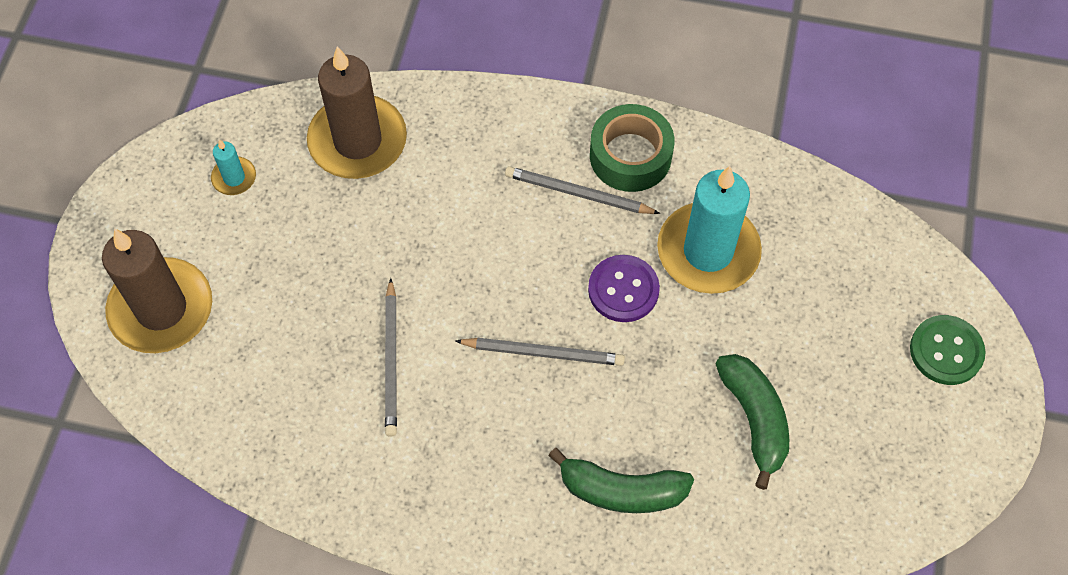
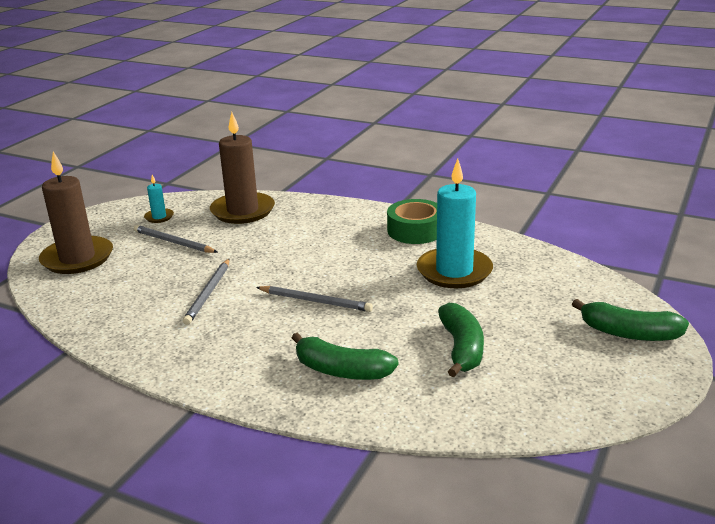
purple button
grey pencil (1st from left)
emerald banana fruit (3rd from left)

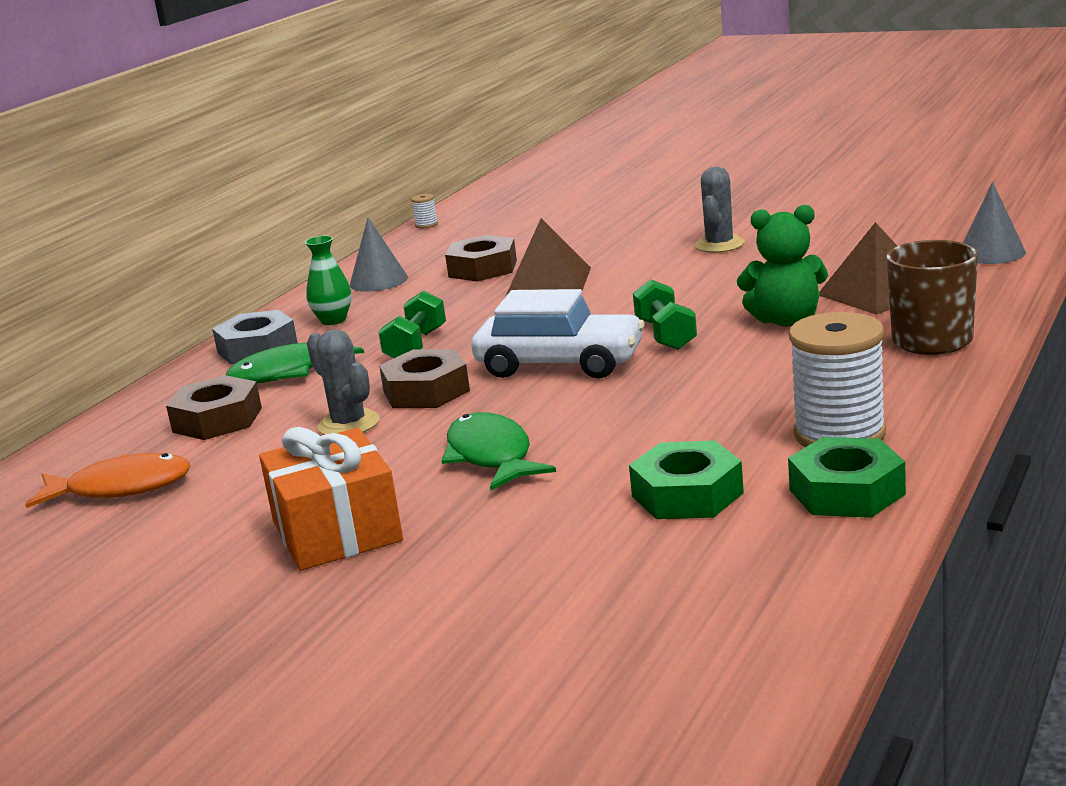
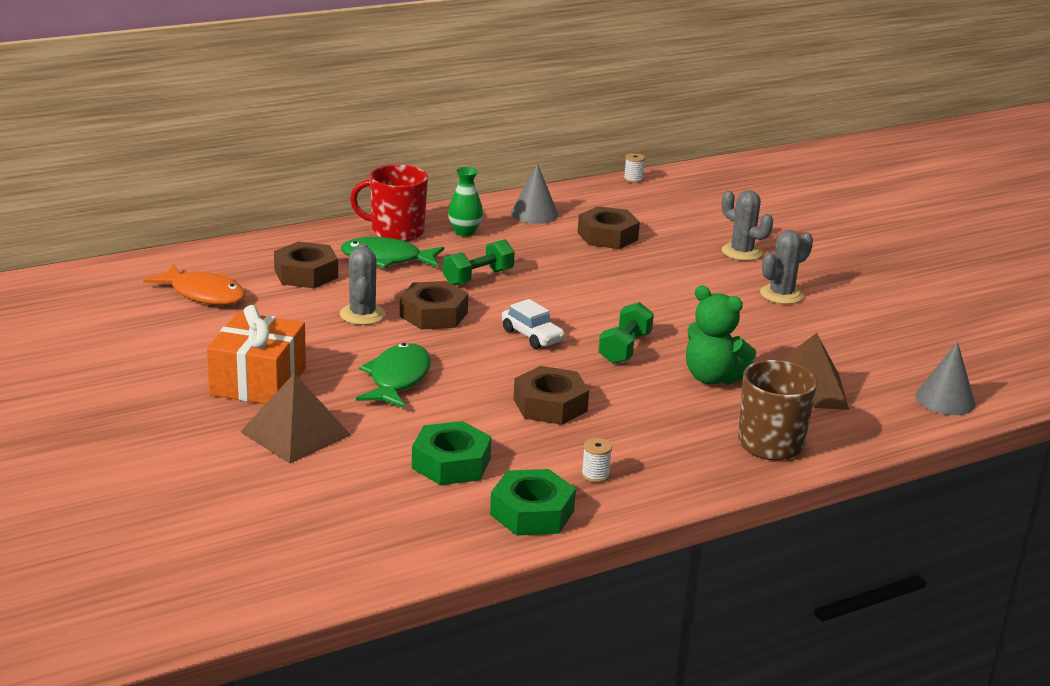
dark brown hex nut (3rd from left)
grey prickly plant (2nd from left)
dark brown pyramid shape (1st from left)
red mug
snow-white toy car
snow-white reel of thread (1st from left)

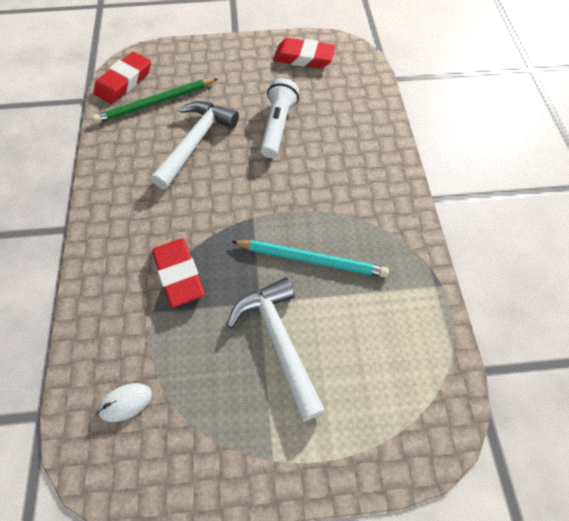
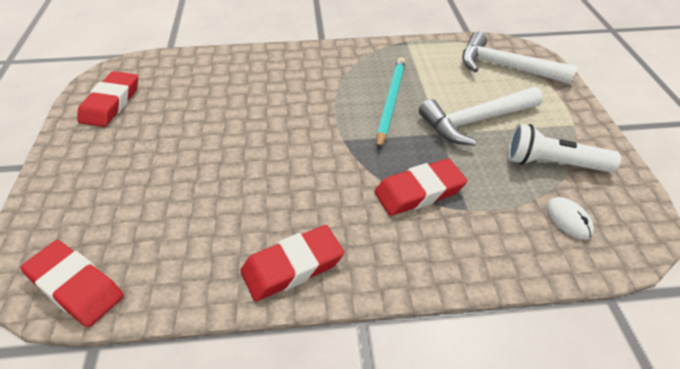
emerald pencil
red eraser (3rd from left)
snow-white carpenter's hammer (2nd from left)
snow-white flashlight

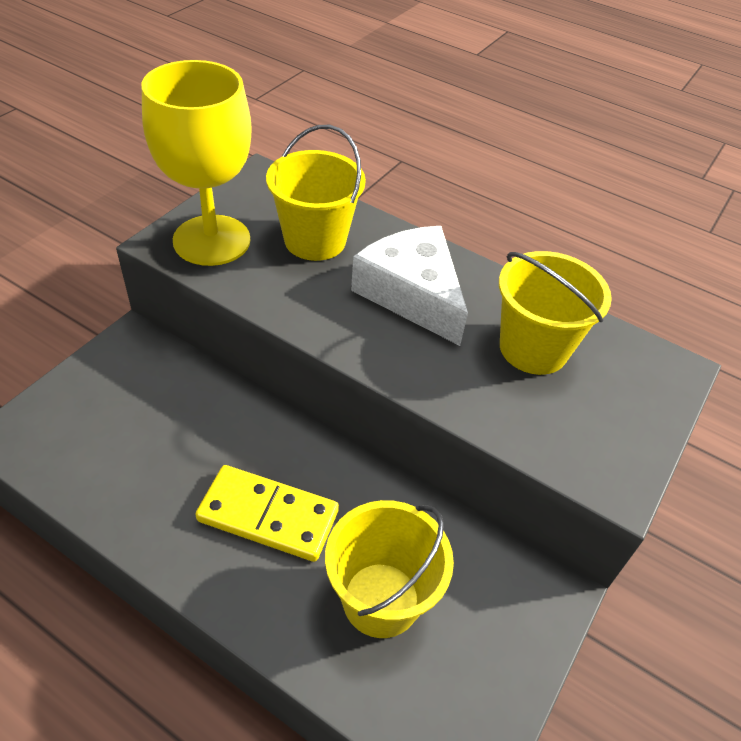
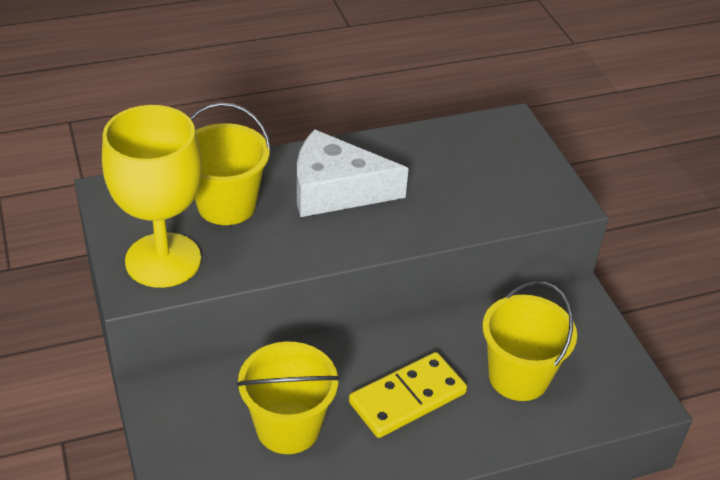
golden pail (2nd from left)

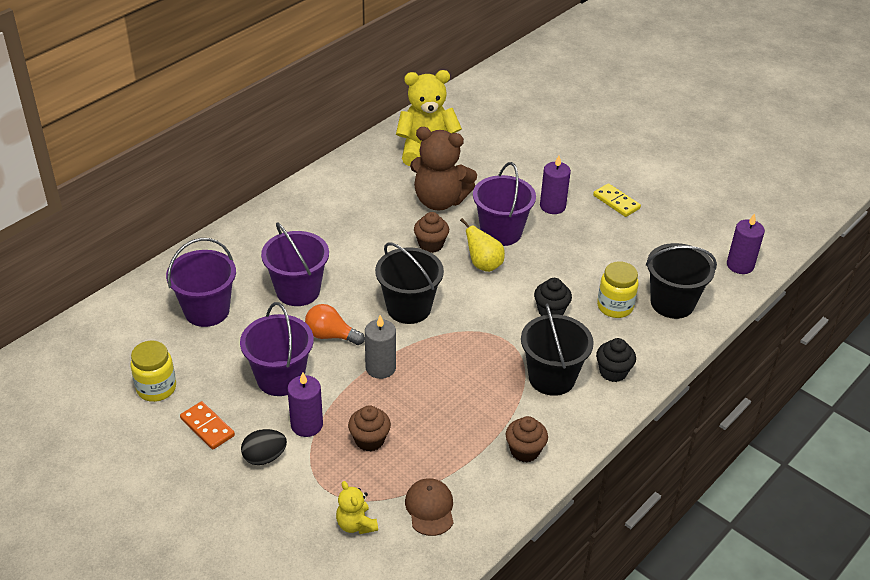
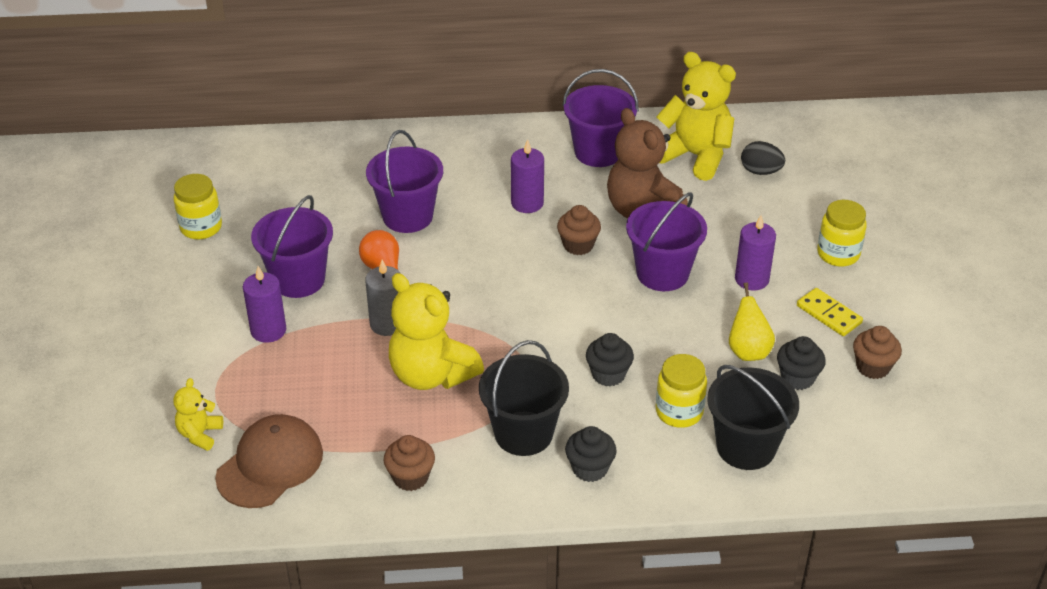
orange domino
jet-black pail (1st from left in the first image)
golden teddy bear (2nd from left)
jet-black muffin (3rd from left)
golden preserve jar (3rd from left)
purple pail (3rd from left)
jet-black egg
dark brown muffin (3rd from left)
golden pear fruit
purple wax candle (2nd from left)
golden domino
dark brown baseball cap

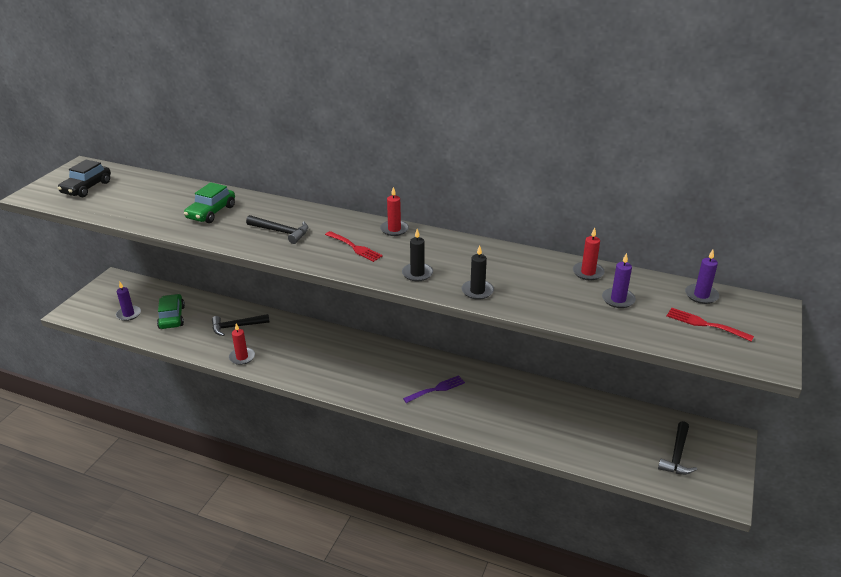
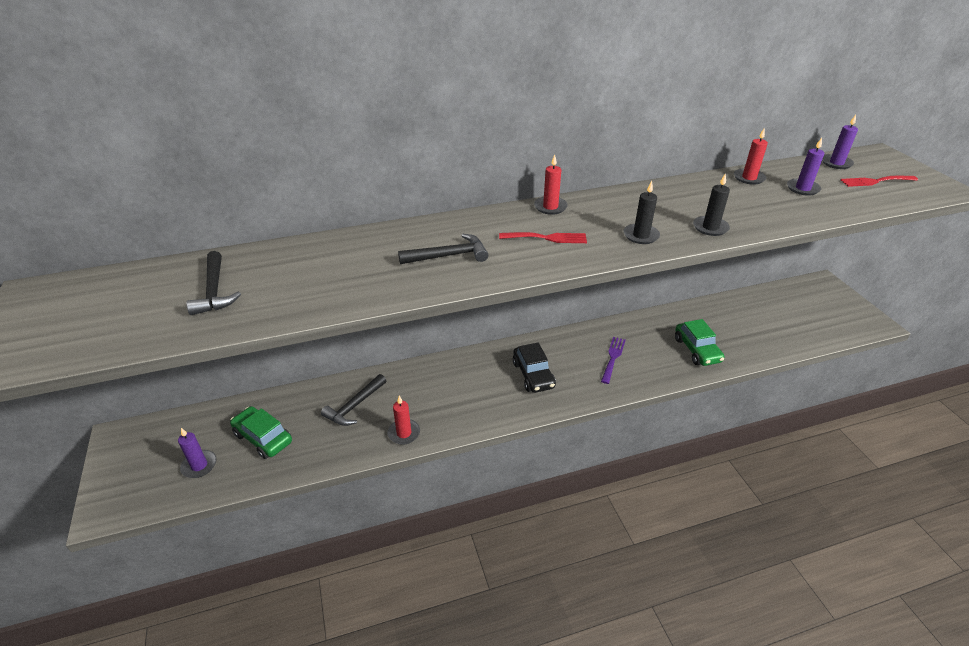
jet-black toy car
emerald toy car (2nd from left)
jet-black carpenter's hammer (1st from left)

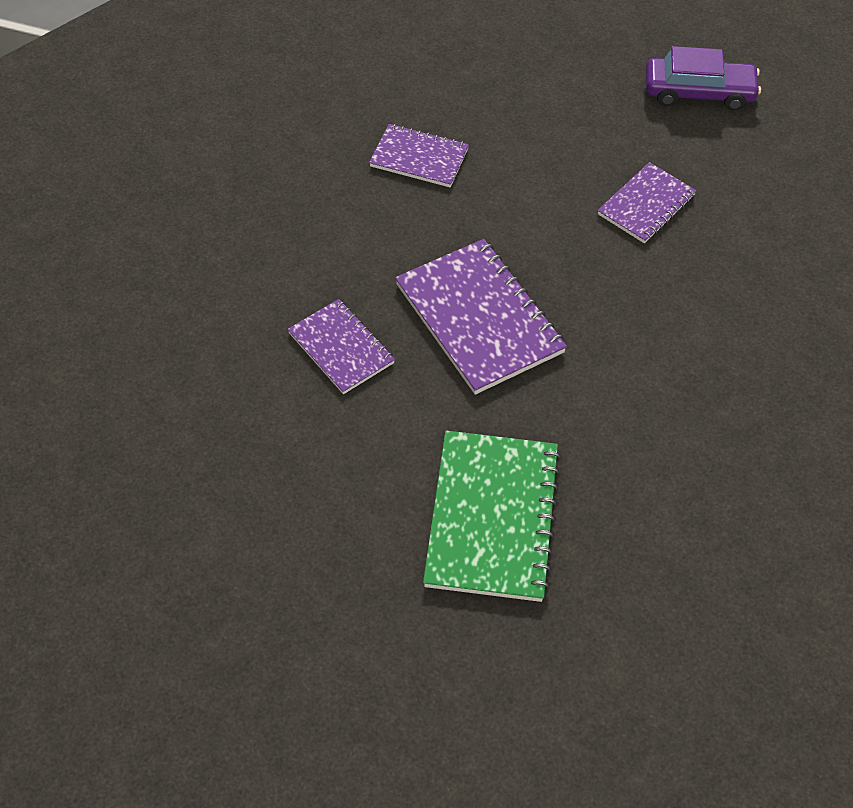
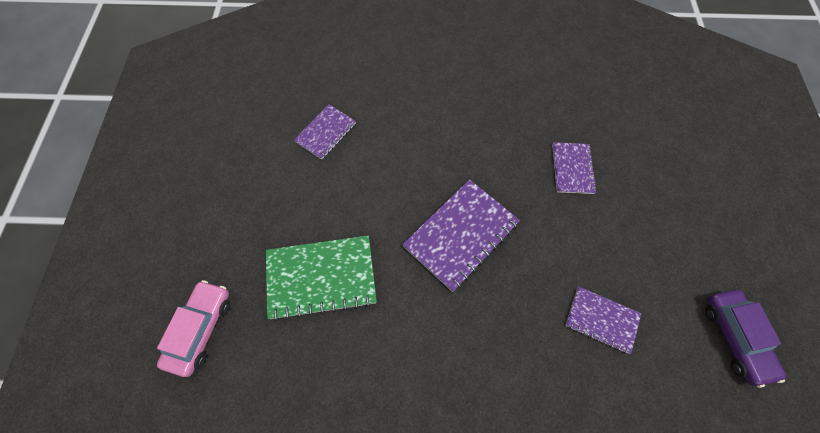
pink toy car
purple notepad (1st from left)

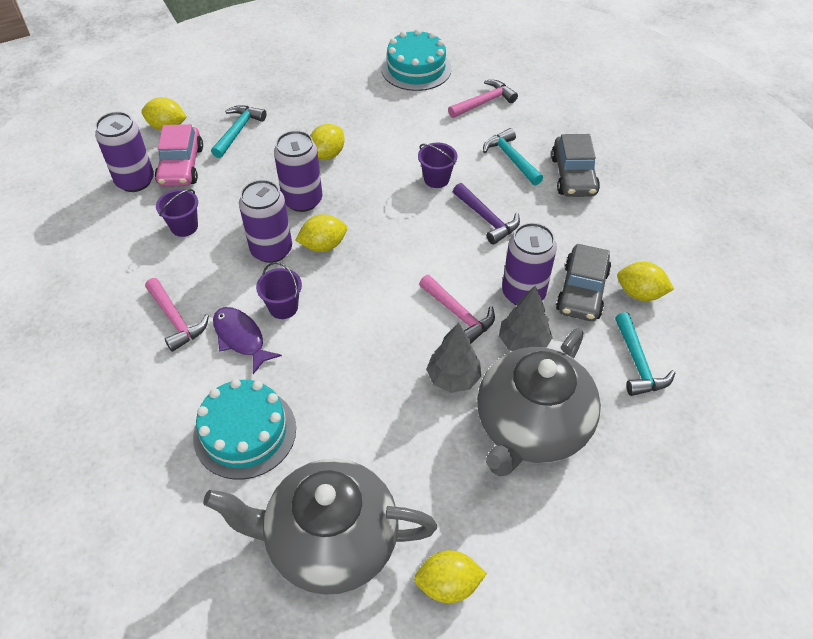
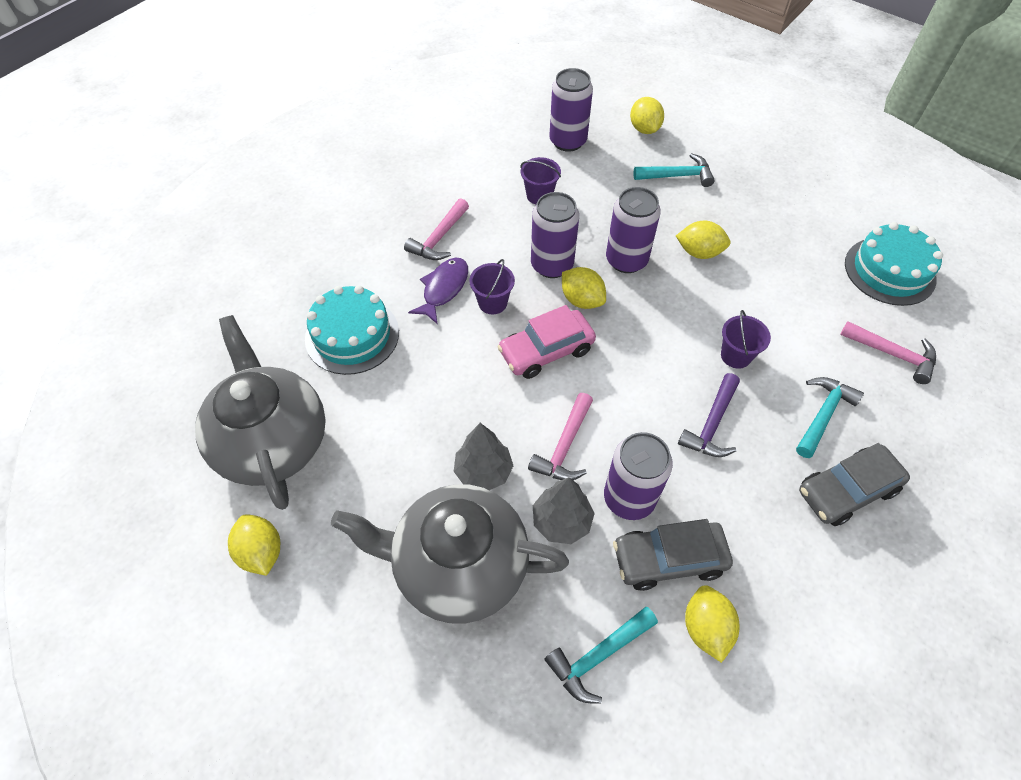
pink toy car

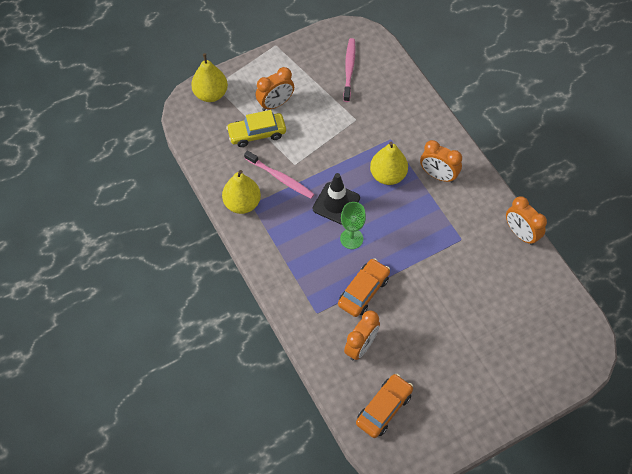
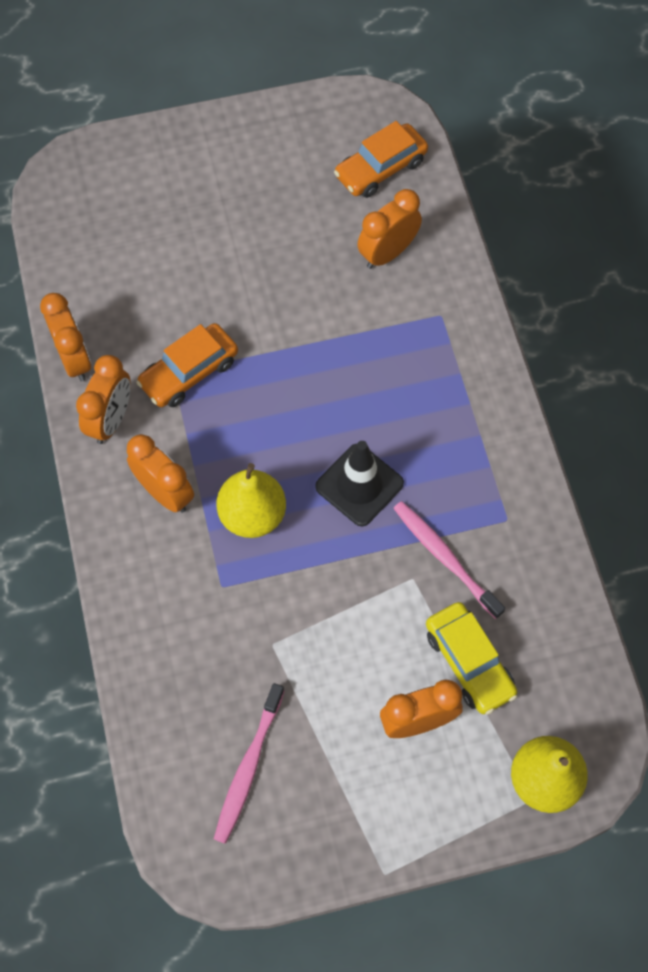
golden pear fruit (2nd from left in the first image)
emerald chalice
orange alarm clock (2nd from left)
orange toy car (1st from left)
golden toy car

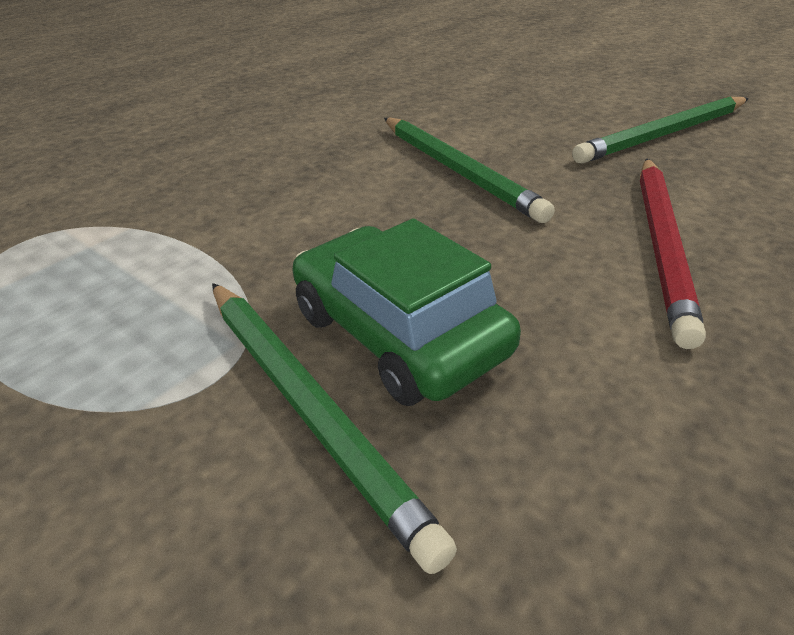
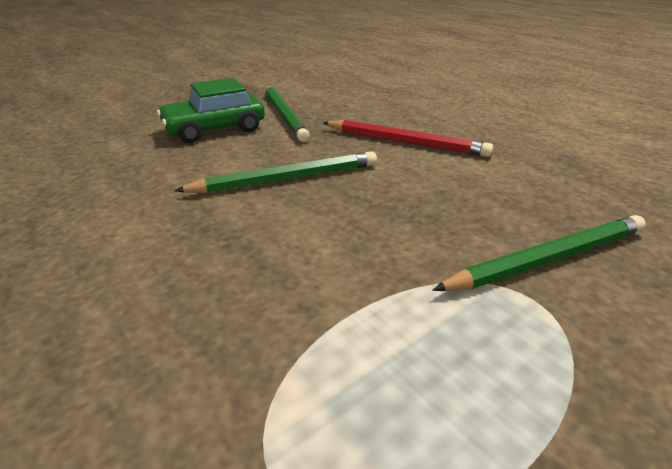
emerald toy car

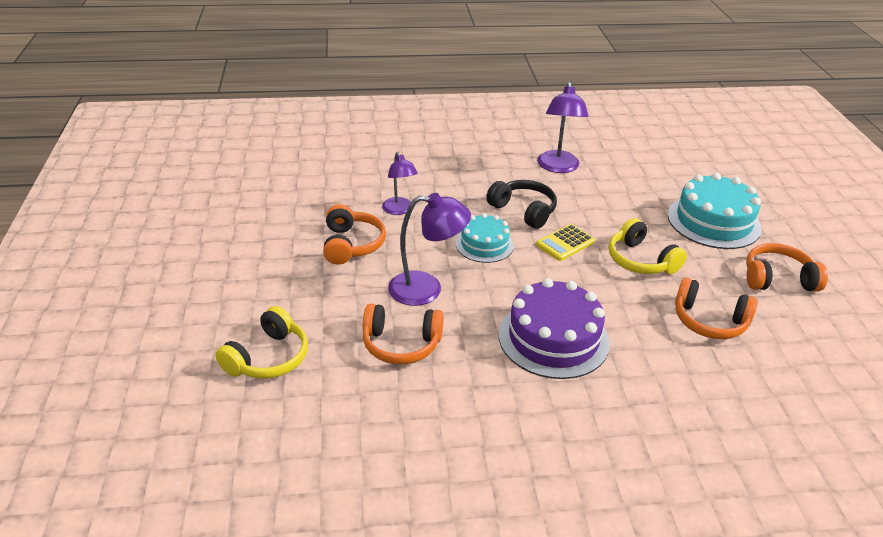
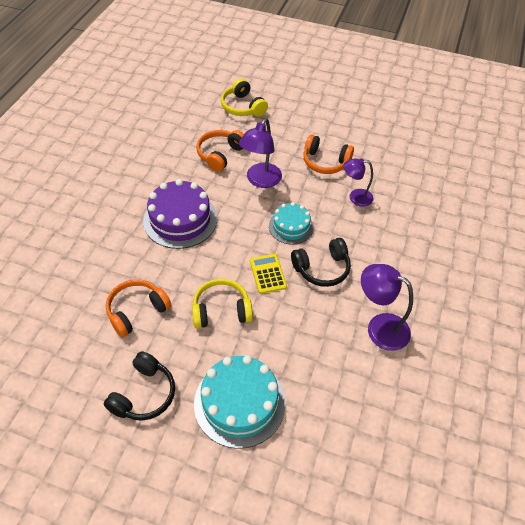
jet-black headset (1st from left)

